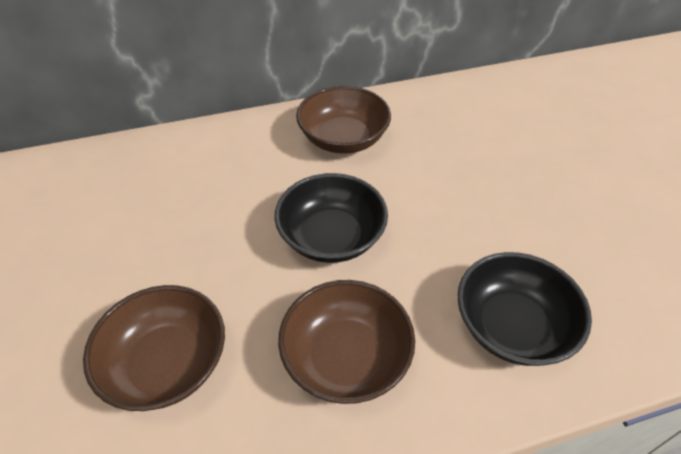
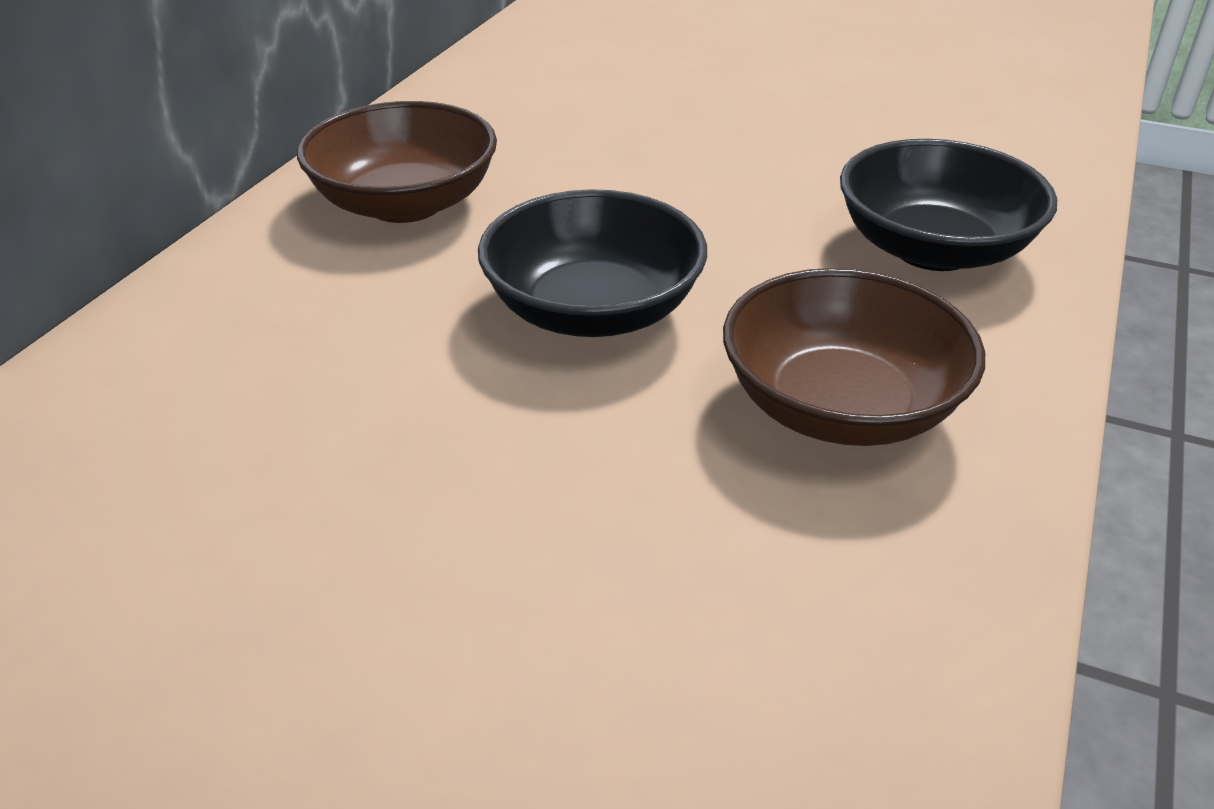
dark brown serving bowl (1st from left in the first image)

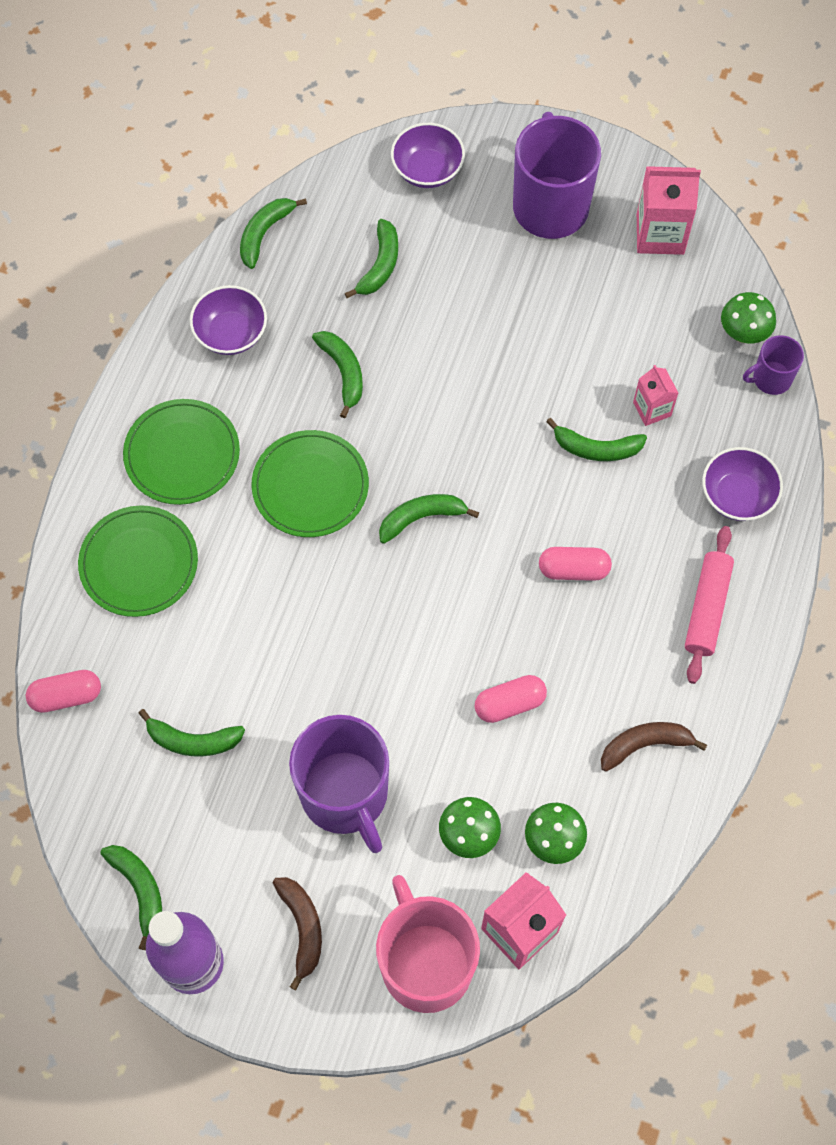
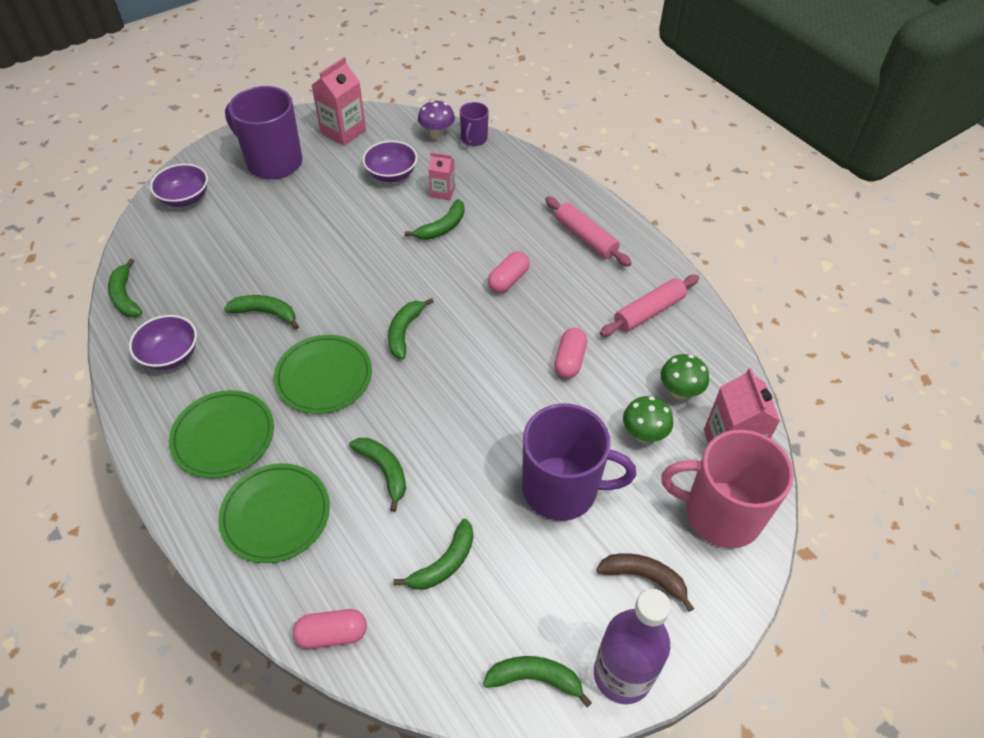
emerald banana fruit (3rd from left)
purple serving bowl (3rd from left)
pink dough roller (2nd from left)
purple toadstool
pink pill (1st from left)

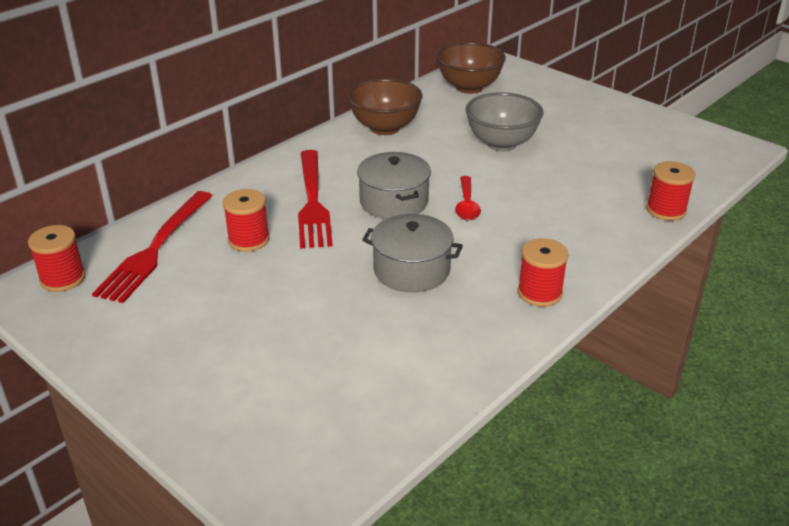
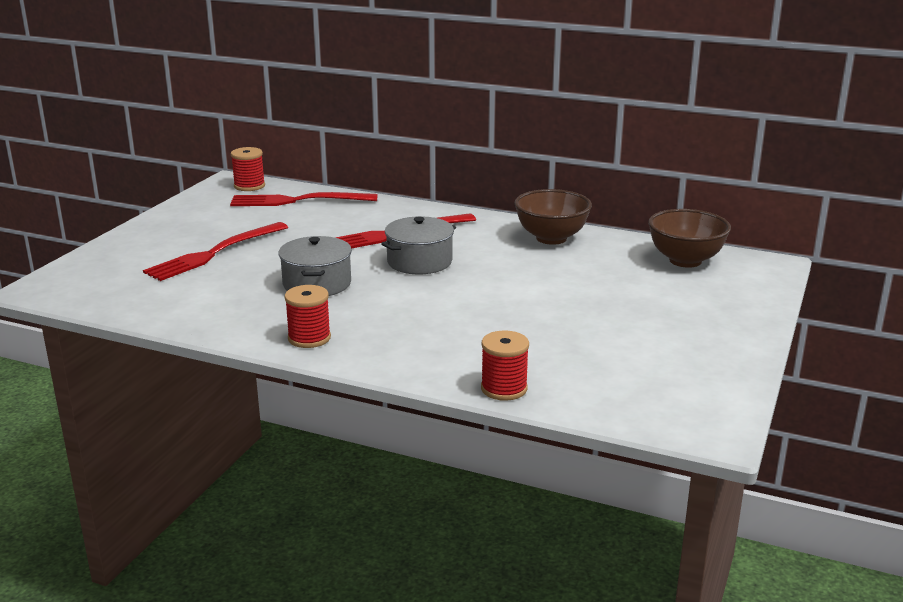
red reel of thread (2nd from left in the first image)
red teaspoon
grey serving bowl
red fork (1st from left)

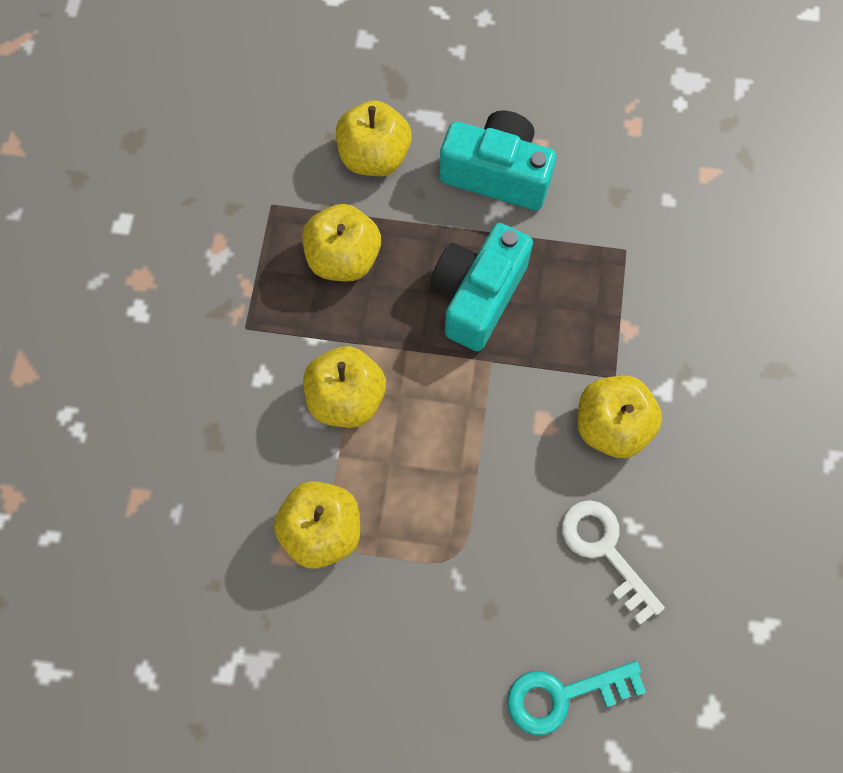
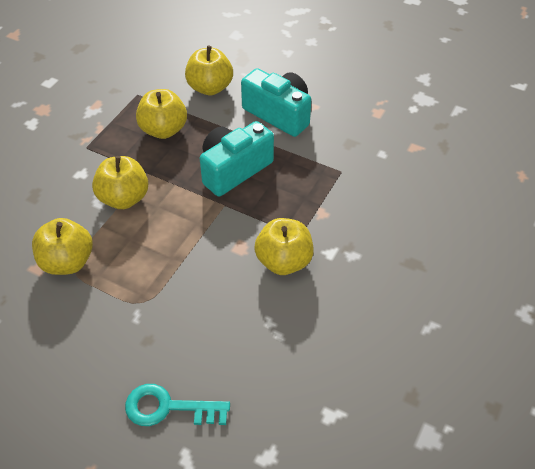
snow-white latchkey

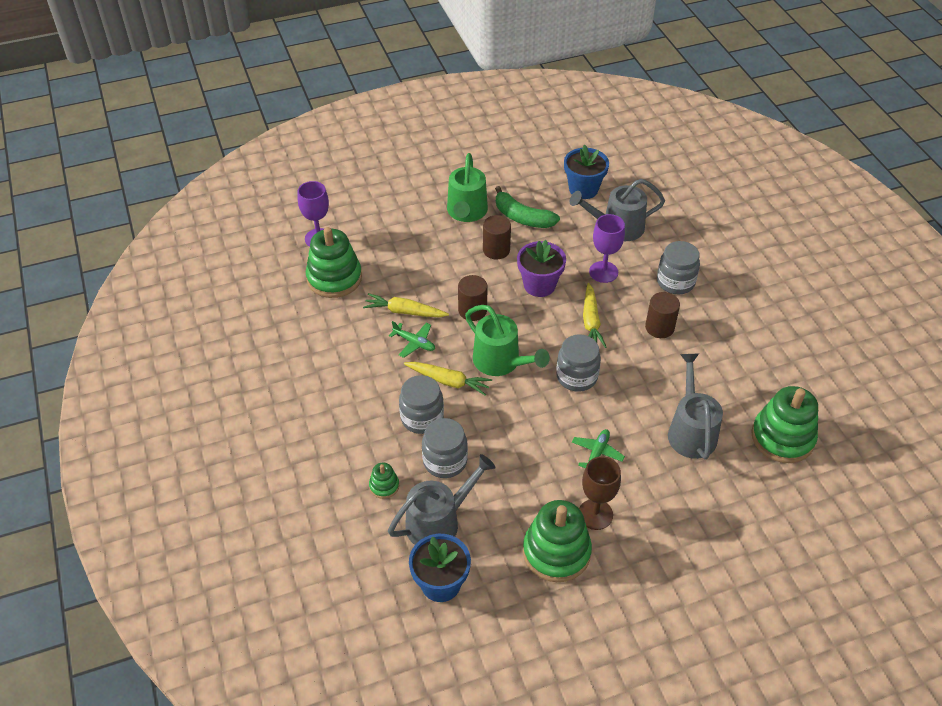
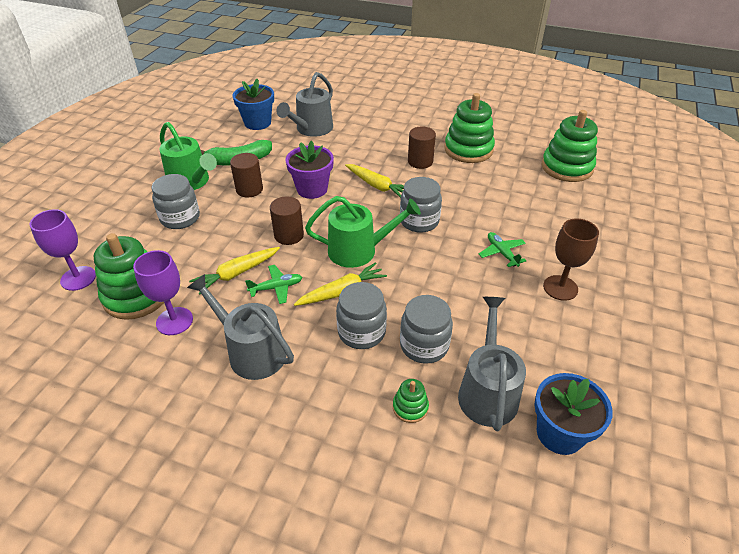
emerald stacking rings (3rd from left)
purple chalice (2nd from left)
grey preserve jar (1st from left)
grey watering can (1st from left)

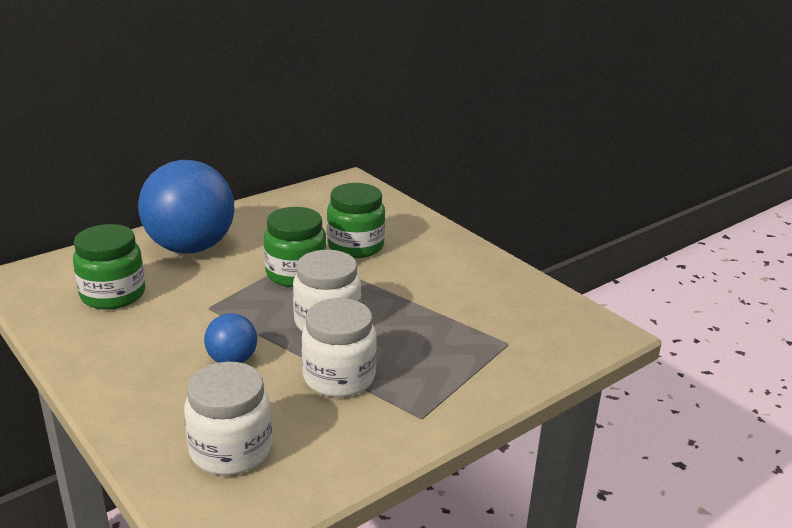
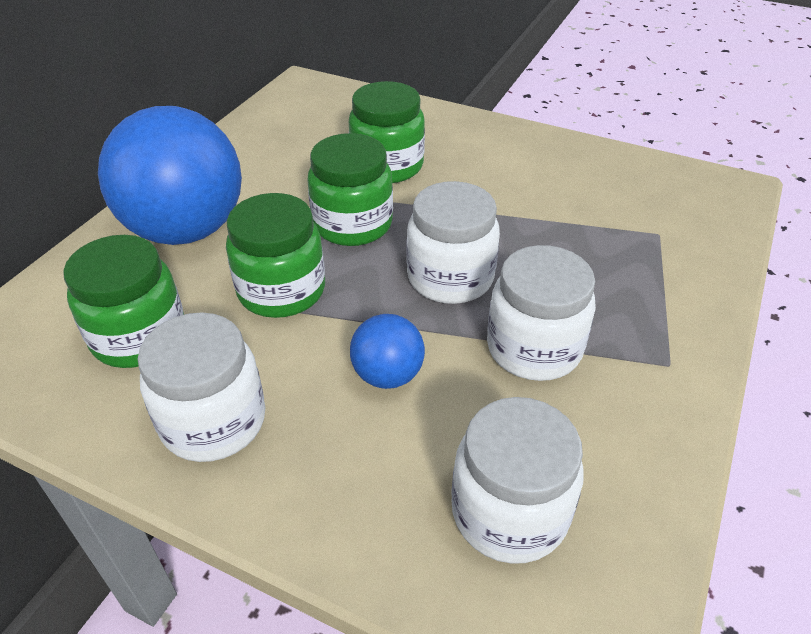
snow-white preserve jar (1st from left)
emerald preserve jar (2nd from left)

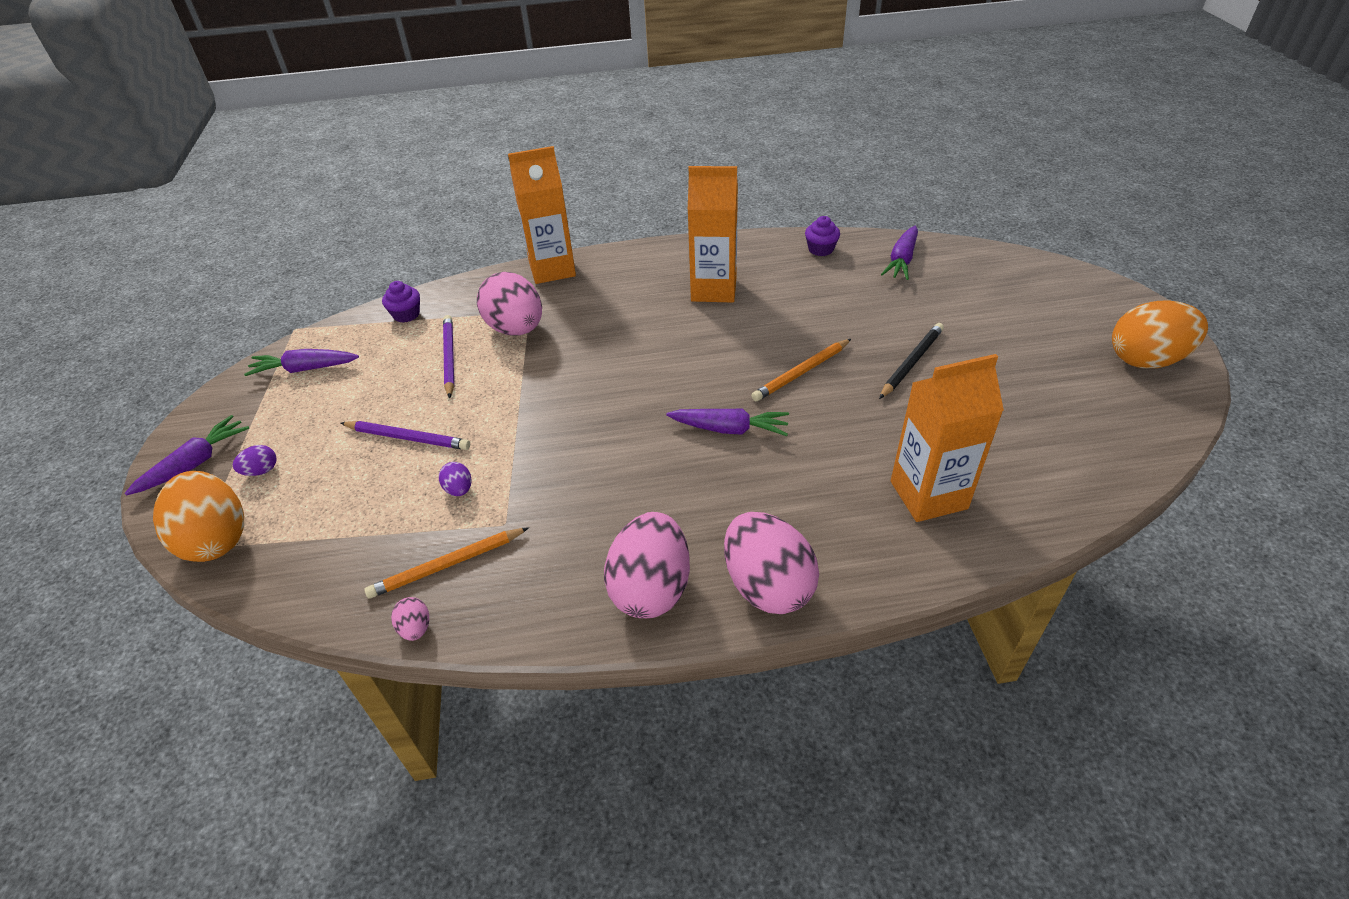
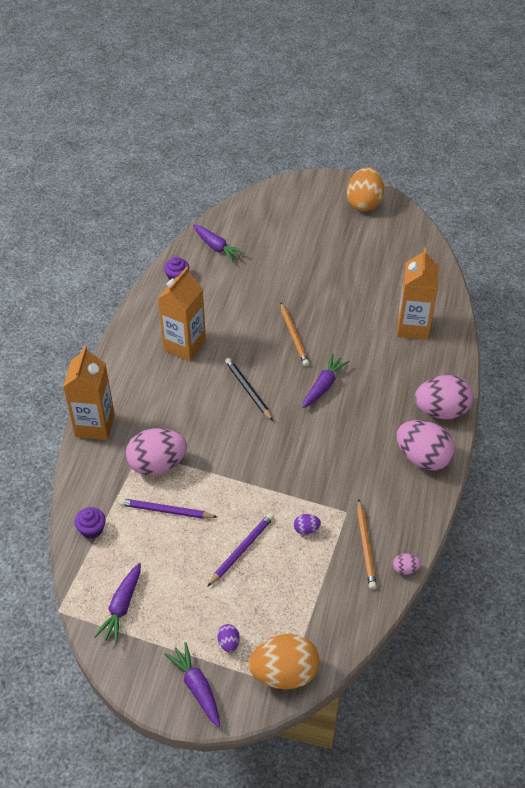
jet-black pencil

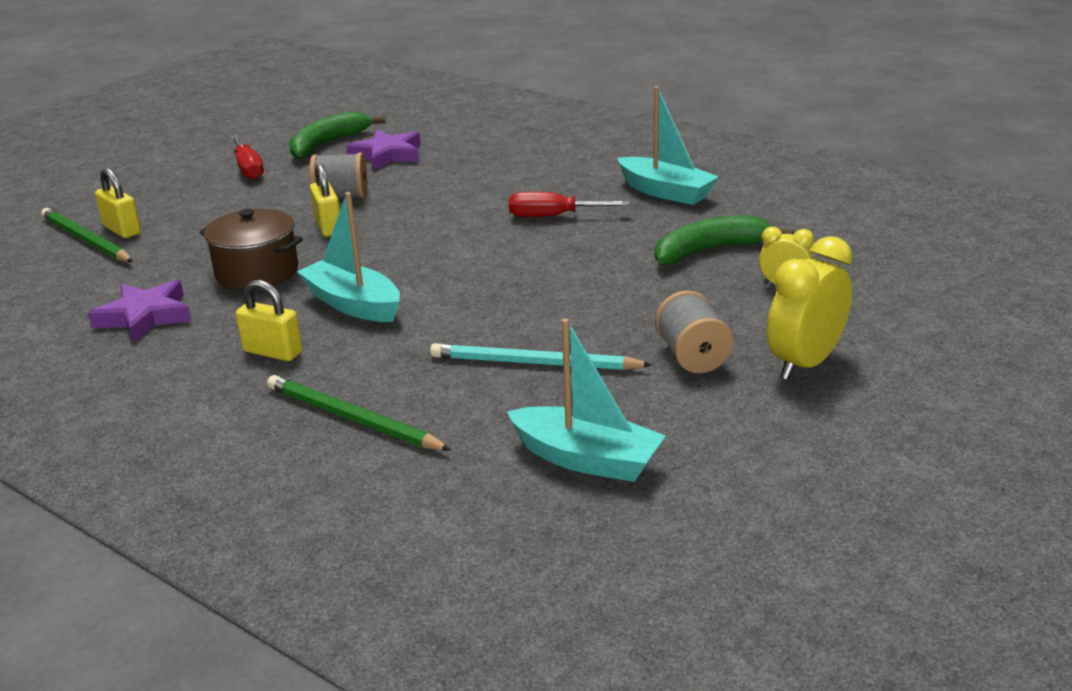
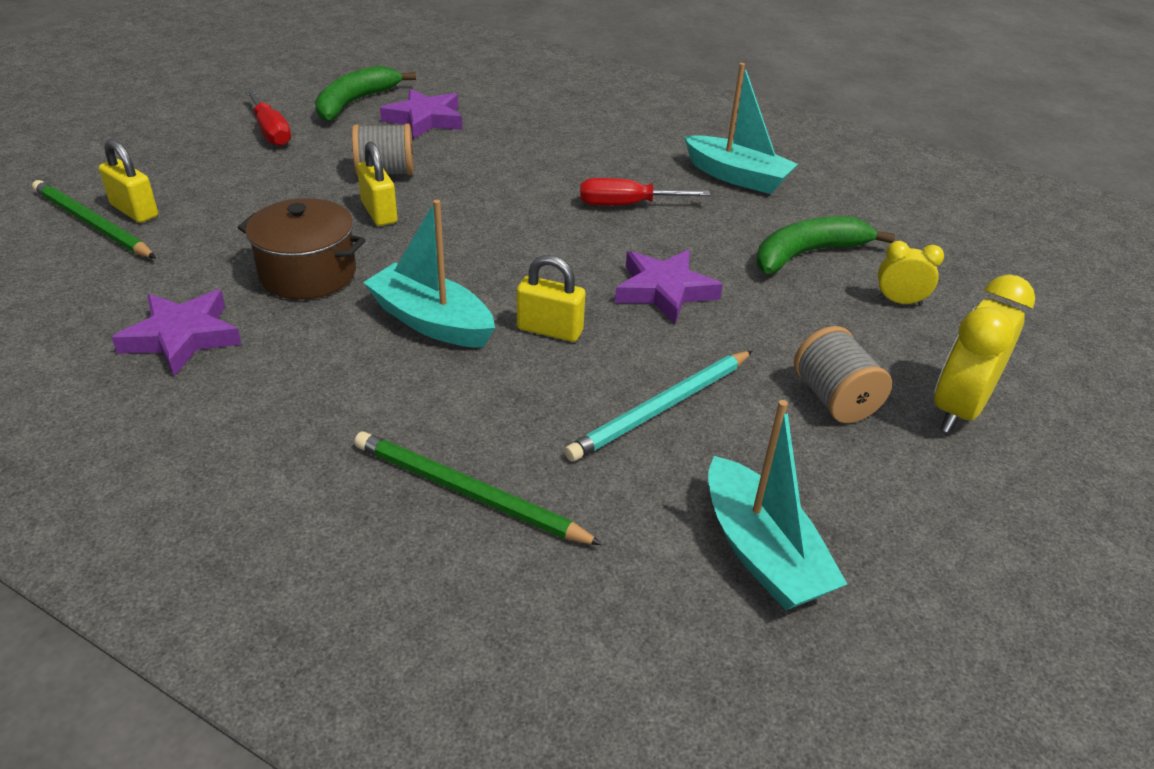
purple star (3rd from left)
golden lock (3rd from left)
teal pencil
teal sailboat (3rd from left)

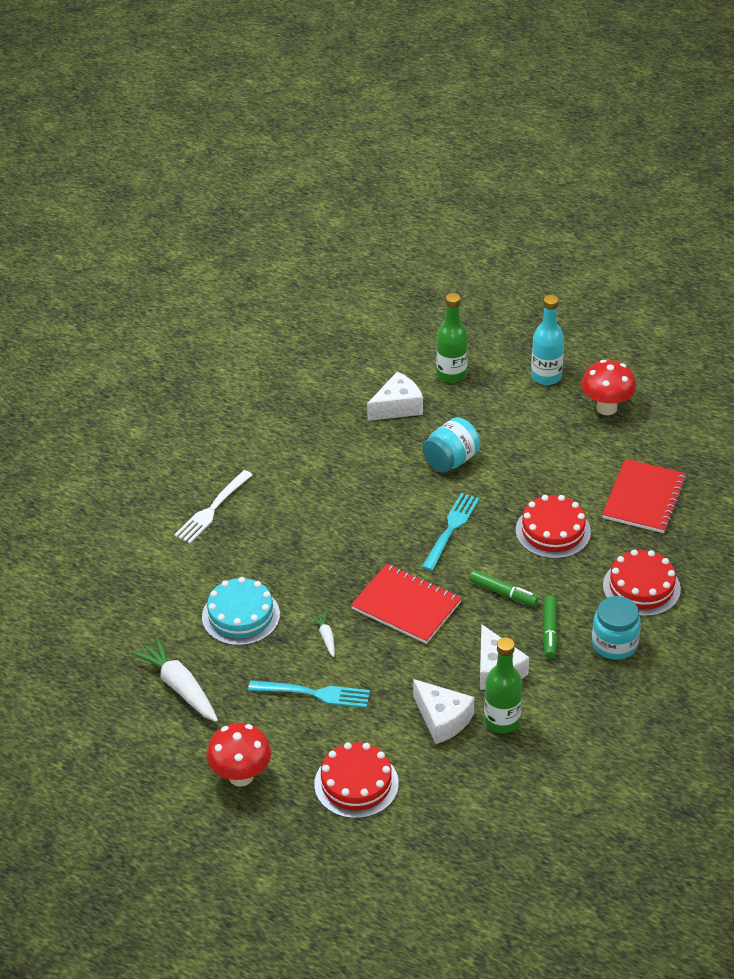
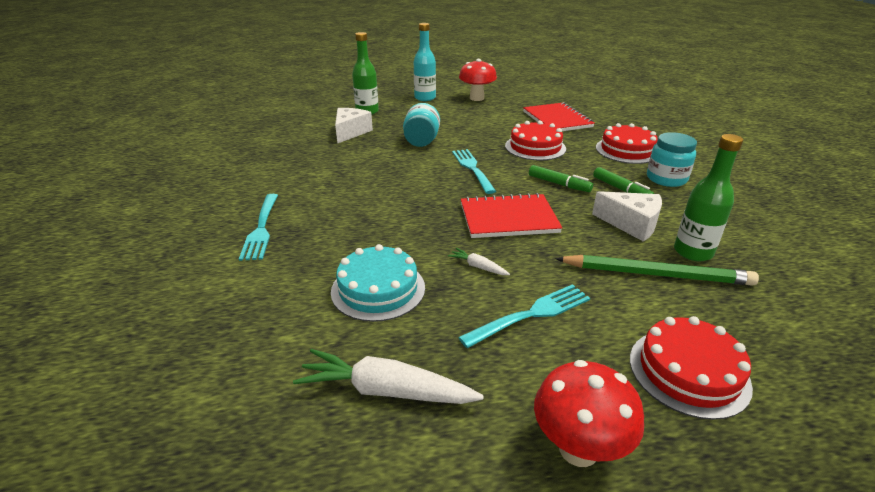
emerald pencil
teal fork (1st from left)
emerald marker pen (1st from left)

